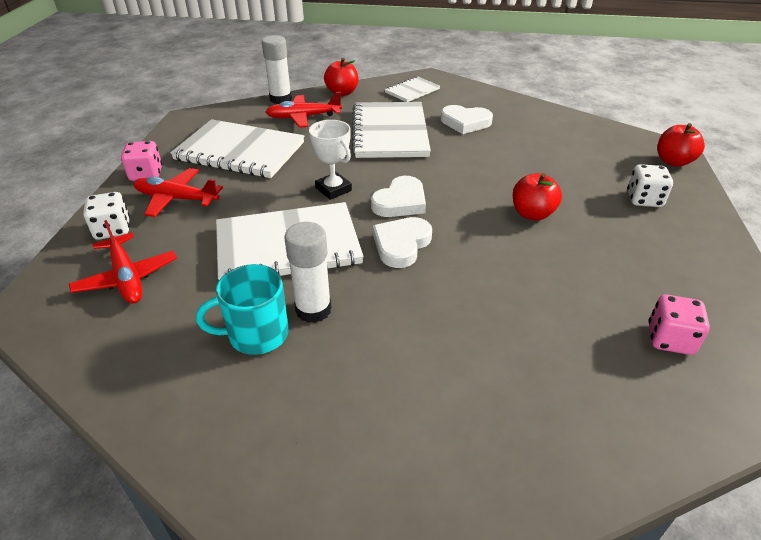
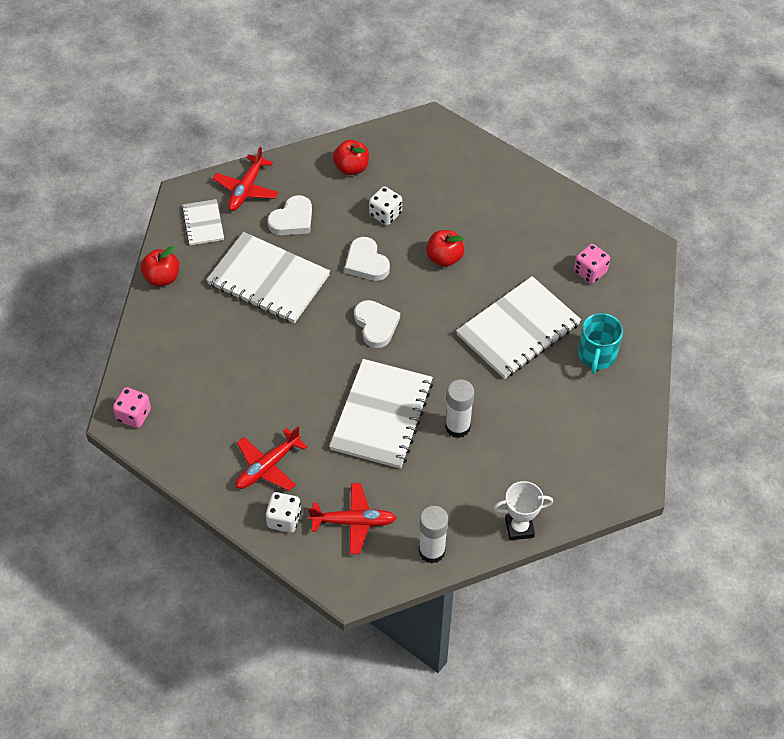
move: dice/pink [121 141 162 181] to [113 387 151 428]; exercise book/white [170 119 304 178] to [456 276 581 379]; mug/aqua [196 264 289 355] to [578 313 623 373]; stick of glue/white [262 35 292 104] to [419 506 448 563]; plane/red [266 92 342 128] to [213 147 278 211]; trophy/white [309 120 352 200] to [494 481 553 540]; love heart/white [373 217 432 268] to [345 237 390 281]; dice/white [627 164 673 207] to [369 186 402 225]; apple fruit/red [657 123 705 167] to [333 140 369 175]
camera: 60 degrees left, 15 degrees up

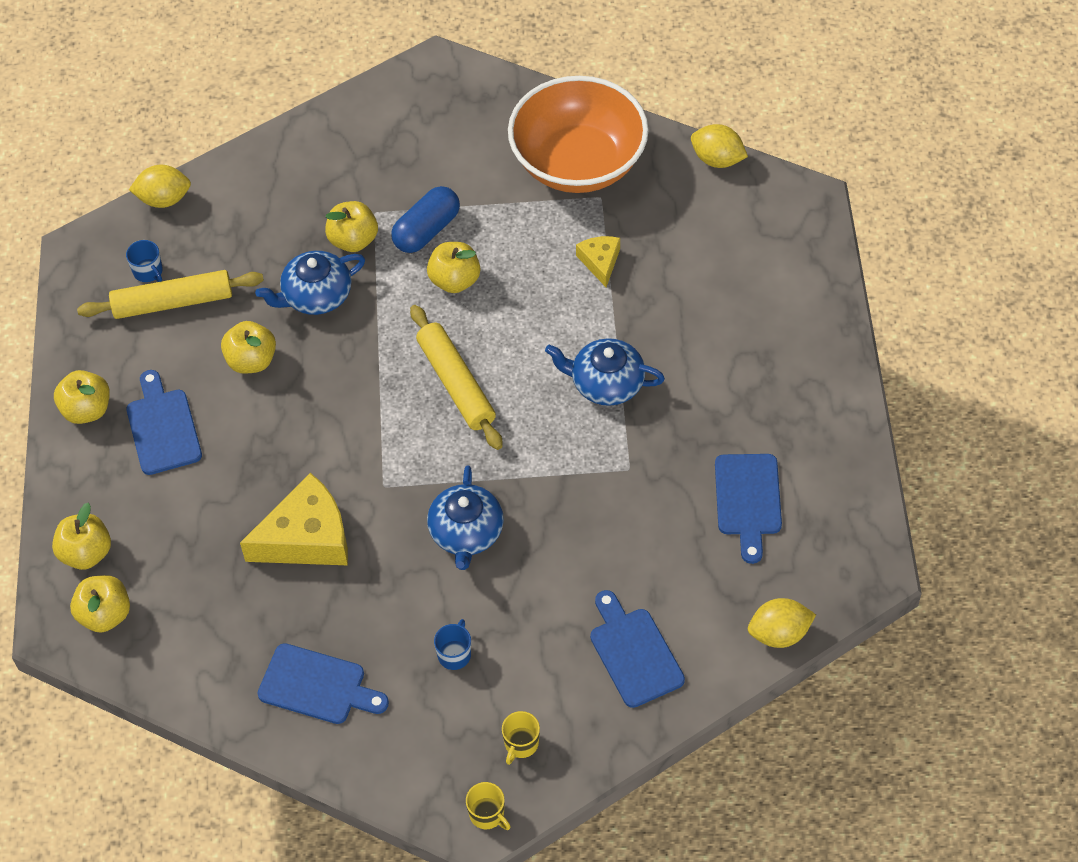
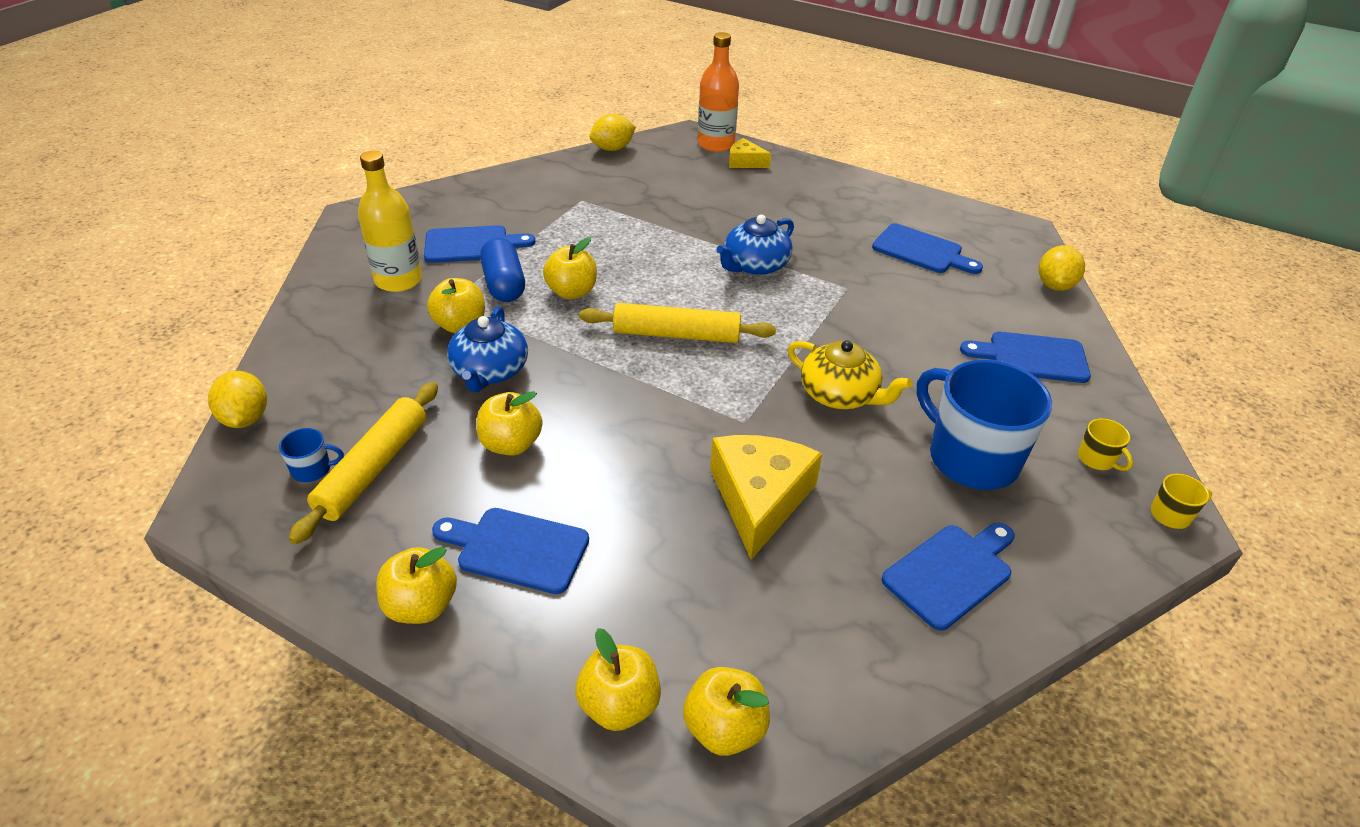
delete: deep dish/orange-coloured [508 76 649 193]
insert: flask/bright yellow [358 151 422 292]; chopping board/cobalt [424 225 535 263]; flask/orange-coloured [698 32 739 152]
move: cheese/bright yellow [576 236 620 287] to [729 138 771 168]
recolor: tea pot/cobalt [427 465 504 570] to tea pot/bright yellow [788 340 912 409]
rotate: lemon/bright yellow [129 165 191 208] = [208 371 267 428] 45 degrees counterclockwise
resize: mug/cobalt [434 619 471 670] = [917 360 1052 490] x2.45
camera: 60 degrees left, 15 degrees down

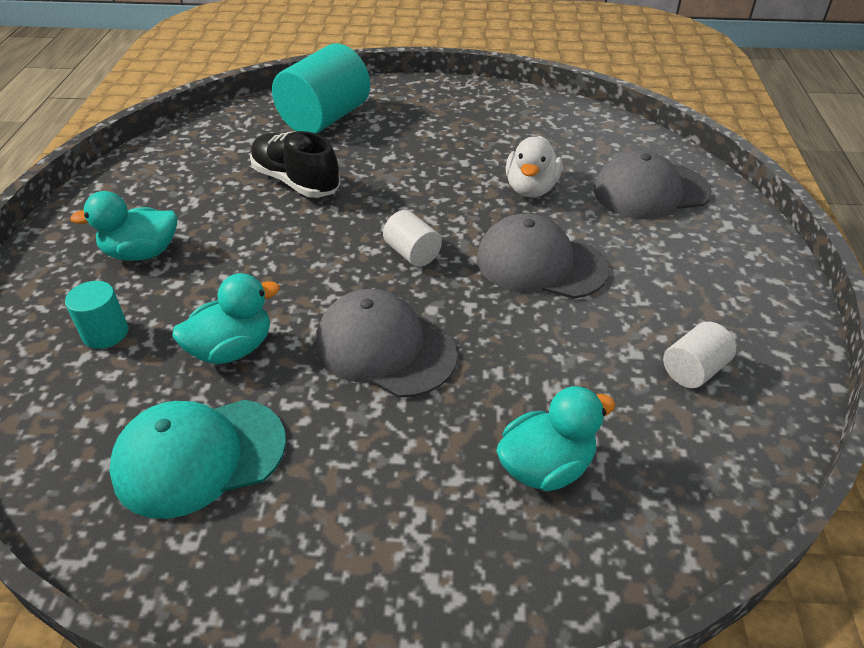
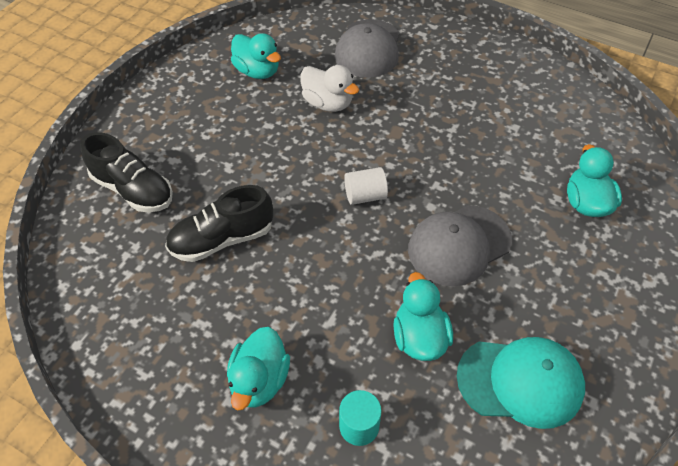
delete: peaked cap/grey [477 214 609 299]; solid cylinder/white [663 322 736 388]
insert: duck/aqua [231 33 281 79]
replace: solid cylinder/aqua [272 43 370 134] to sneaker/black [81 132 173 212]
rotate: peaked cap/aqua [109 400 286 519] = [457 337 585 429] 90 degrees counterclockwise
camera: 65 degrees left, 10 degrees up

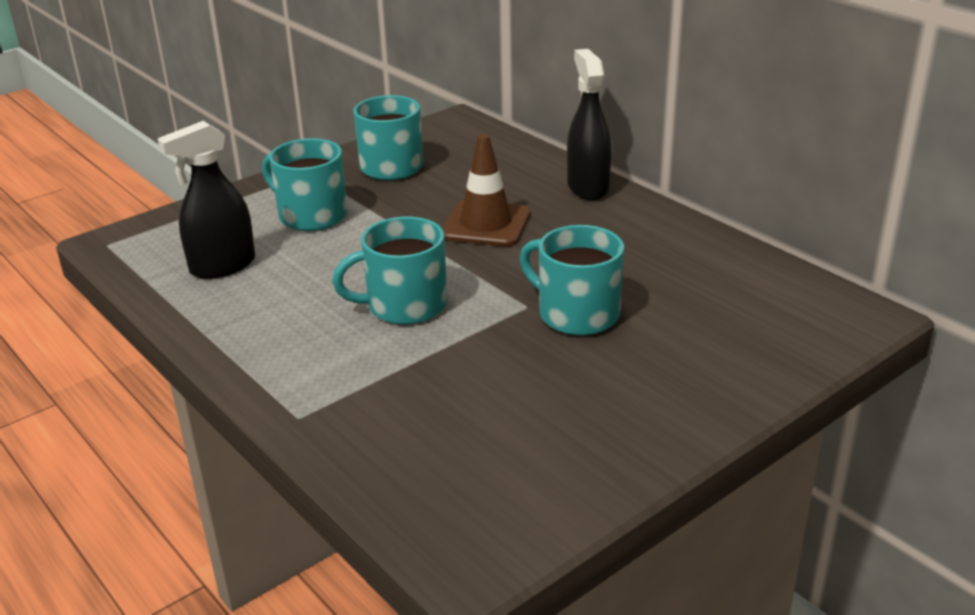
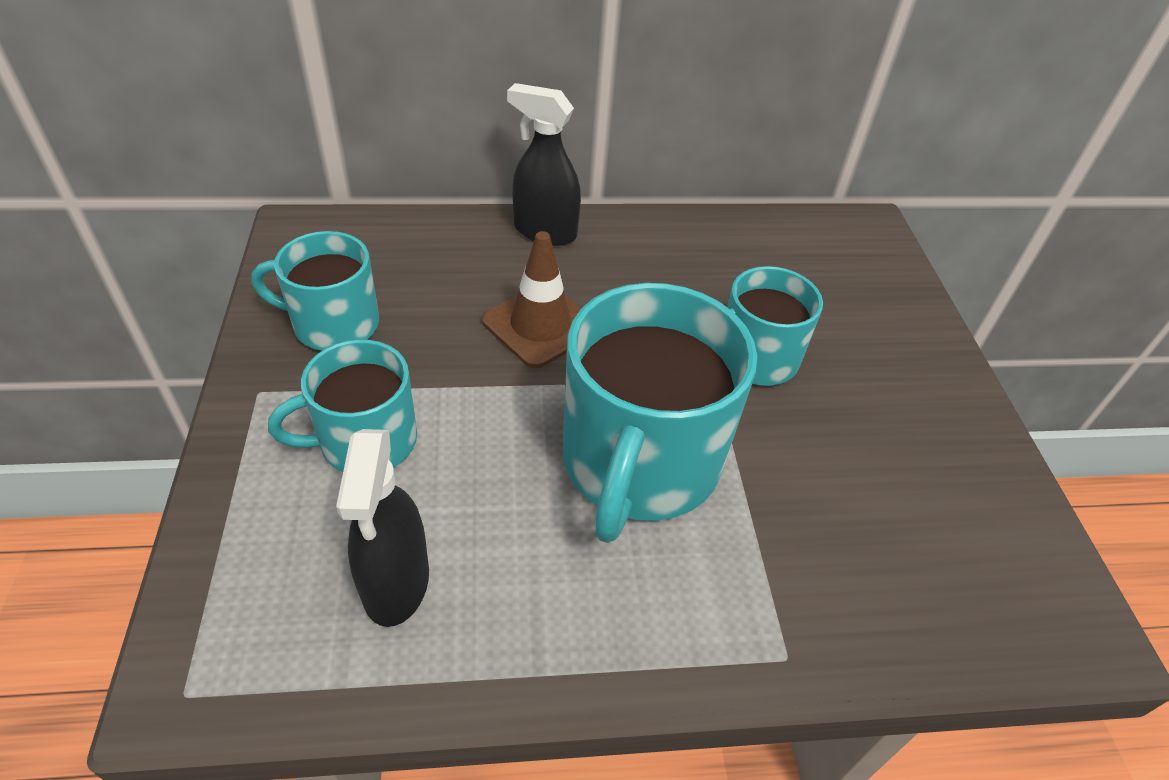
resize: mug/aqua [332 217 447 325] = [563 283 757 543] x1.70
camera: 60 degrees left, 15 degrees up

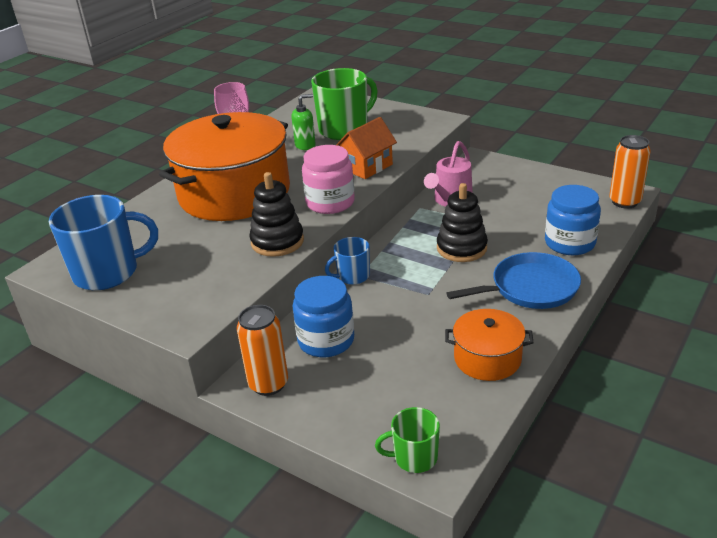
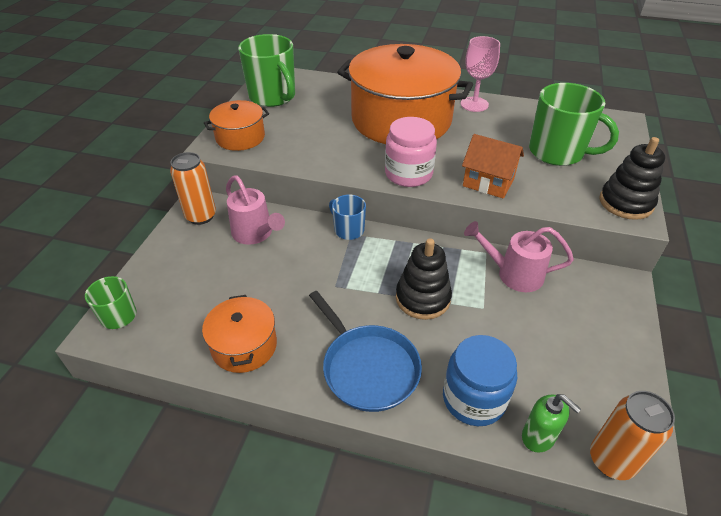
insert: cooking pot/orange-coloured [204 100 269 151]
move: stacking toy/black [249 172 304 257] to [600 137 665 220]; pump bottle/green [291 94 316 150] to [522 394 581 453]
replace: jar/cobalt [292 276 354 357] to watering pot/pink [226 175 285 245]
recolor: mug/cobalt [49 195 158 291] to mug/green [238 34 295 107]
camera: 70 degrees right, 10 degrees up

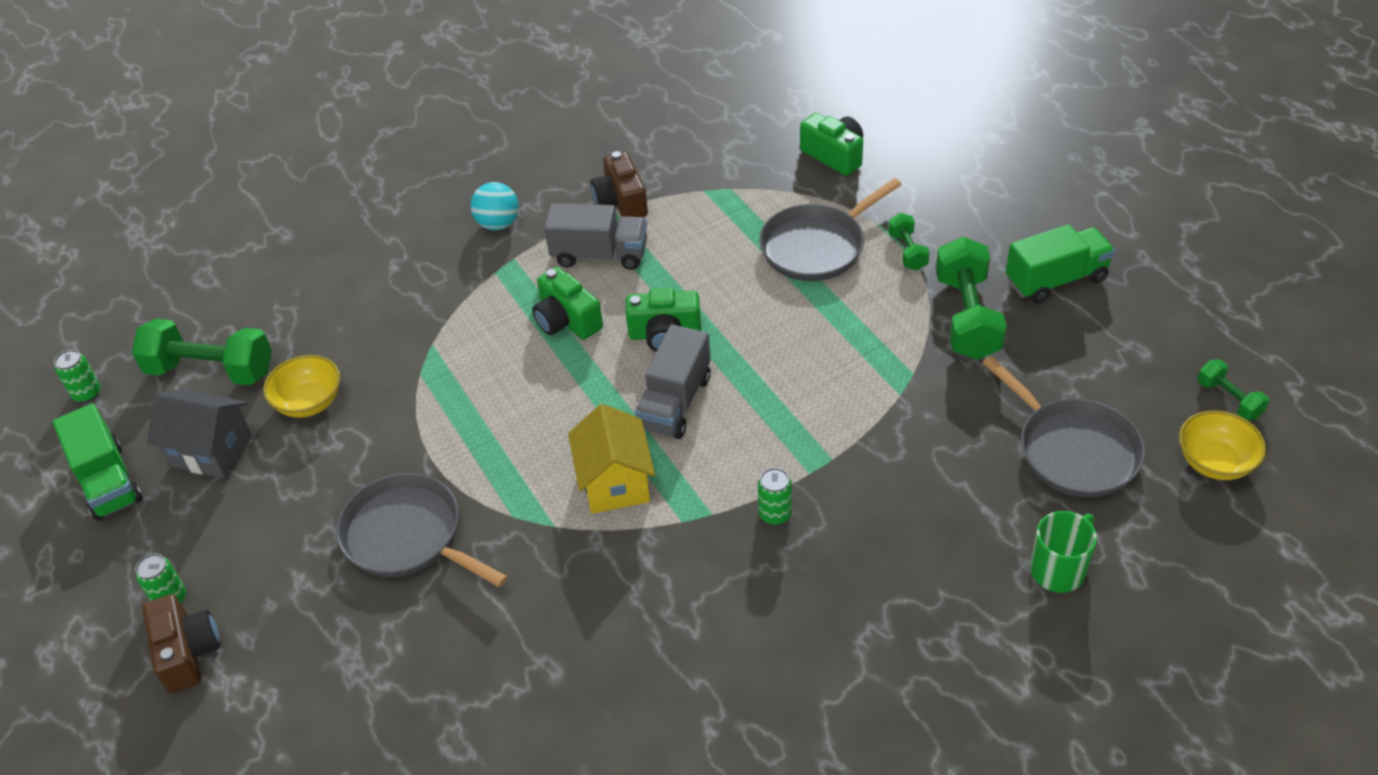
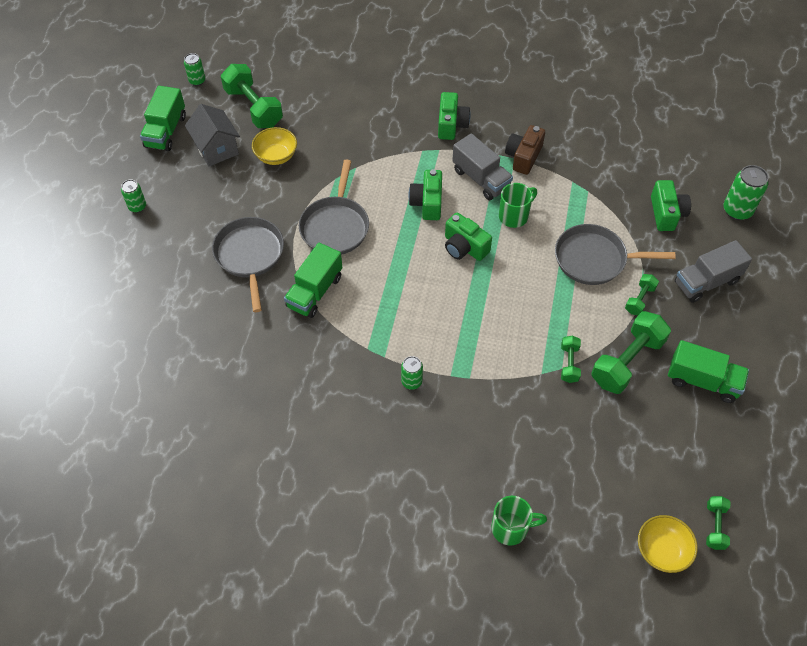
delete: camera/brown [142 594 221 693]; cottage/bright yellow [568 404 655 514]
insert: lorry/green [284 243 342 318]; mug/green [499 183 537 228]; hand weight/green [561 336 581 383]; soda can/green [723 165 768 220]
move: lorry/grey [635 325 711 439] to [675 240 752 303]; pan/grey [982 356 1145 498] to [299 160 369 255]
replace: sphere/aqua [470 182 519 231] to camera/green [438 92 471 140]
camera: 40 degrees right, 10 degrees up

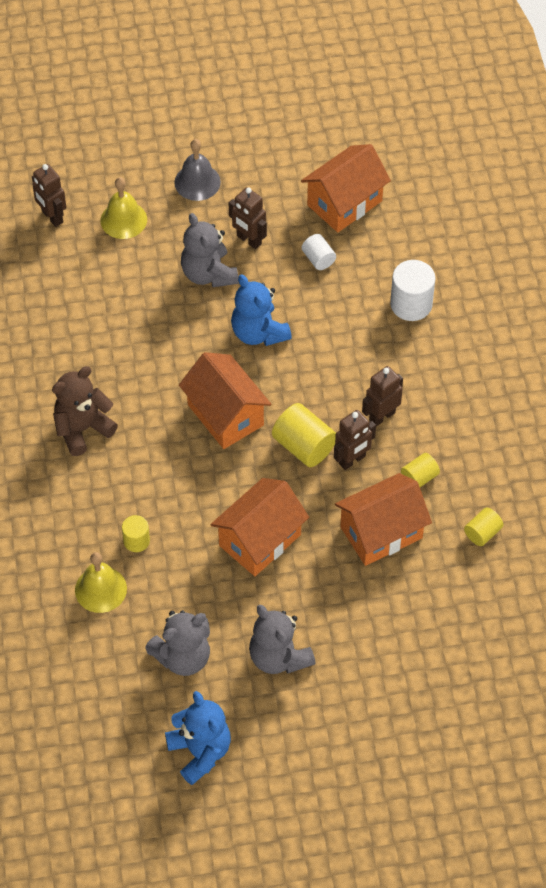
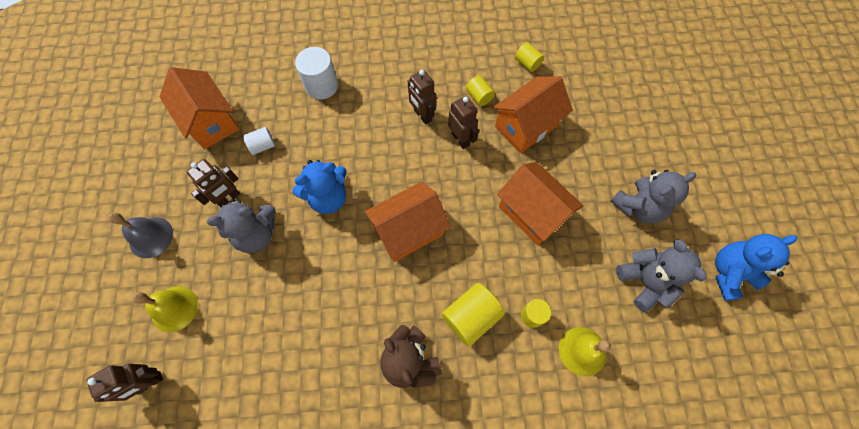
move: solid cylinder/bright yellow [272 403 336 467] to [442 283 505 346]
rotate: cottage/orange-coloured [335 473 432 566] = [493 76 573 153] 75 degrees clockwise
camera: 85 degrees left, 10 degrees up

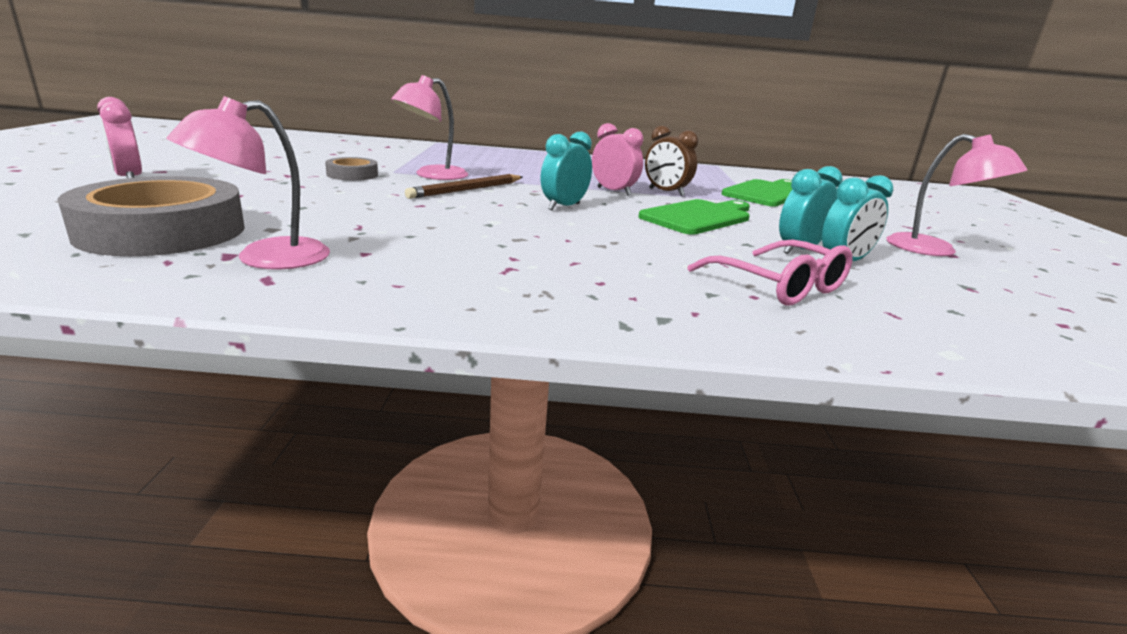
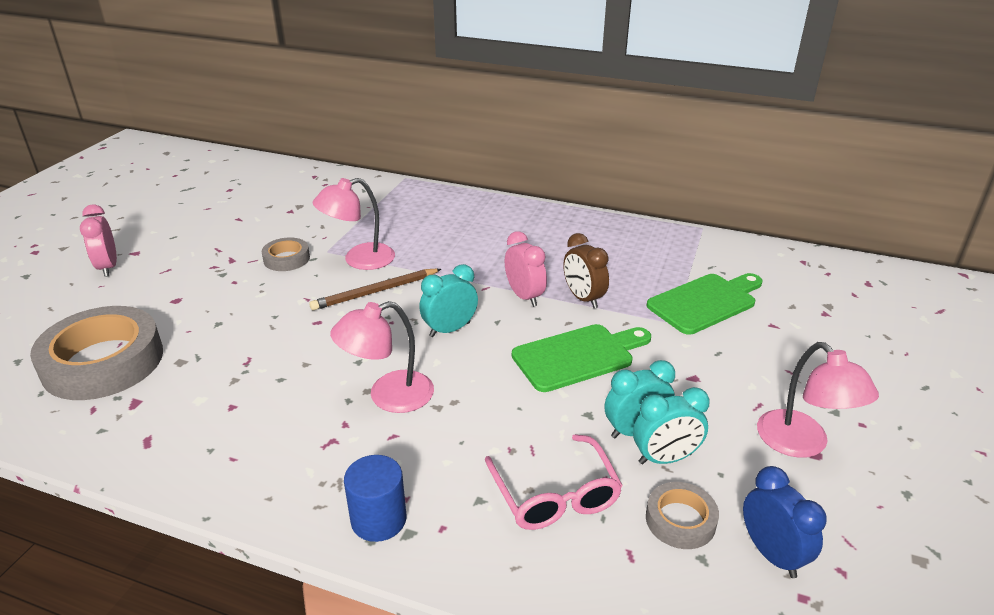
insert: solid cylinder/cobalt [344 455 407 542]; roll of tape/grey [646 482 719 549]; alarm clock/cobalt [743 466 826 578]
move: lamp/pink [166 96 330 270] to [330 301 434 413]
camera: 20 degrees right, 10 degrees up

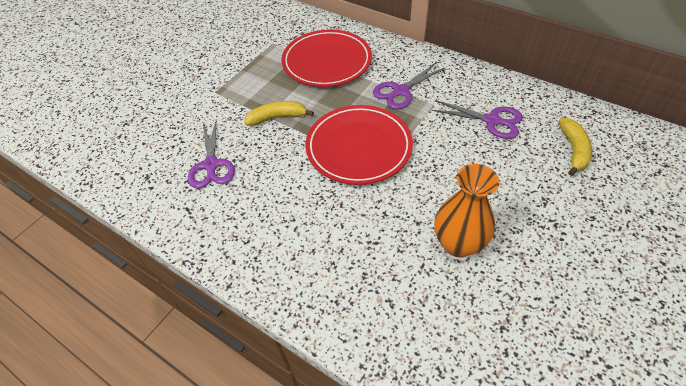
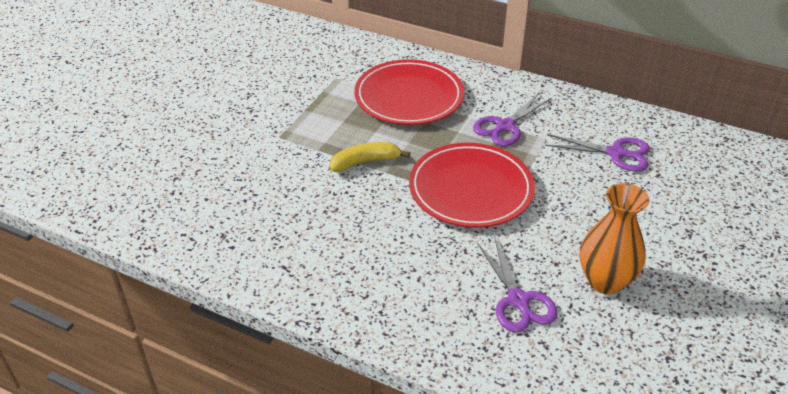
delete: banana/bright yellow [559 118 592 176]
move: shears/purple [188 119 235 189] to [477 239 558 332]
camera: 10 degrees left, 10 degrees down

